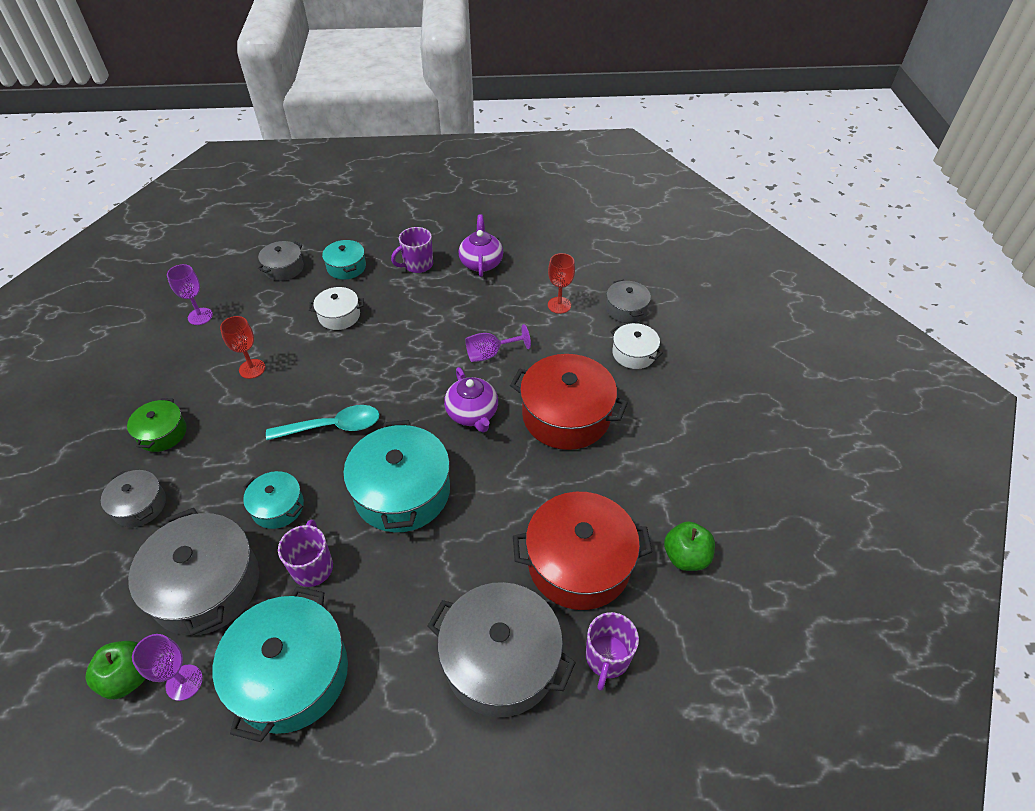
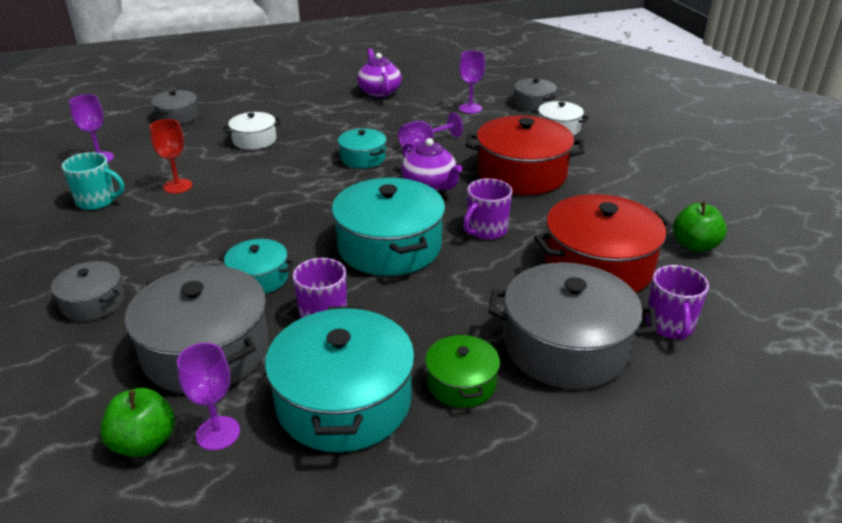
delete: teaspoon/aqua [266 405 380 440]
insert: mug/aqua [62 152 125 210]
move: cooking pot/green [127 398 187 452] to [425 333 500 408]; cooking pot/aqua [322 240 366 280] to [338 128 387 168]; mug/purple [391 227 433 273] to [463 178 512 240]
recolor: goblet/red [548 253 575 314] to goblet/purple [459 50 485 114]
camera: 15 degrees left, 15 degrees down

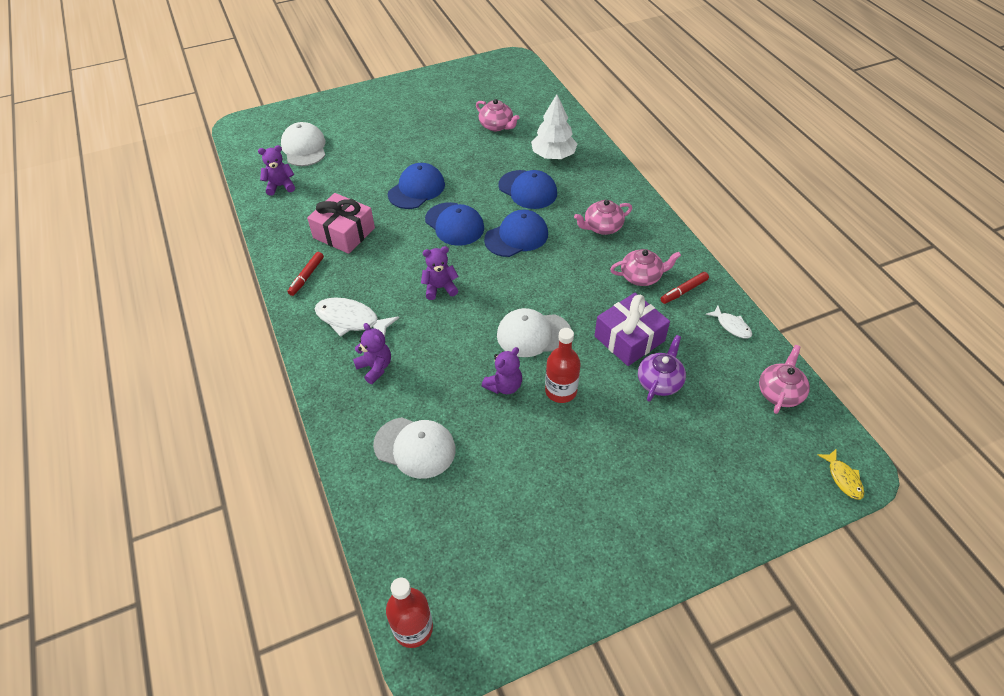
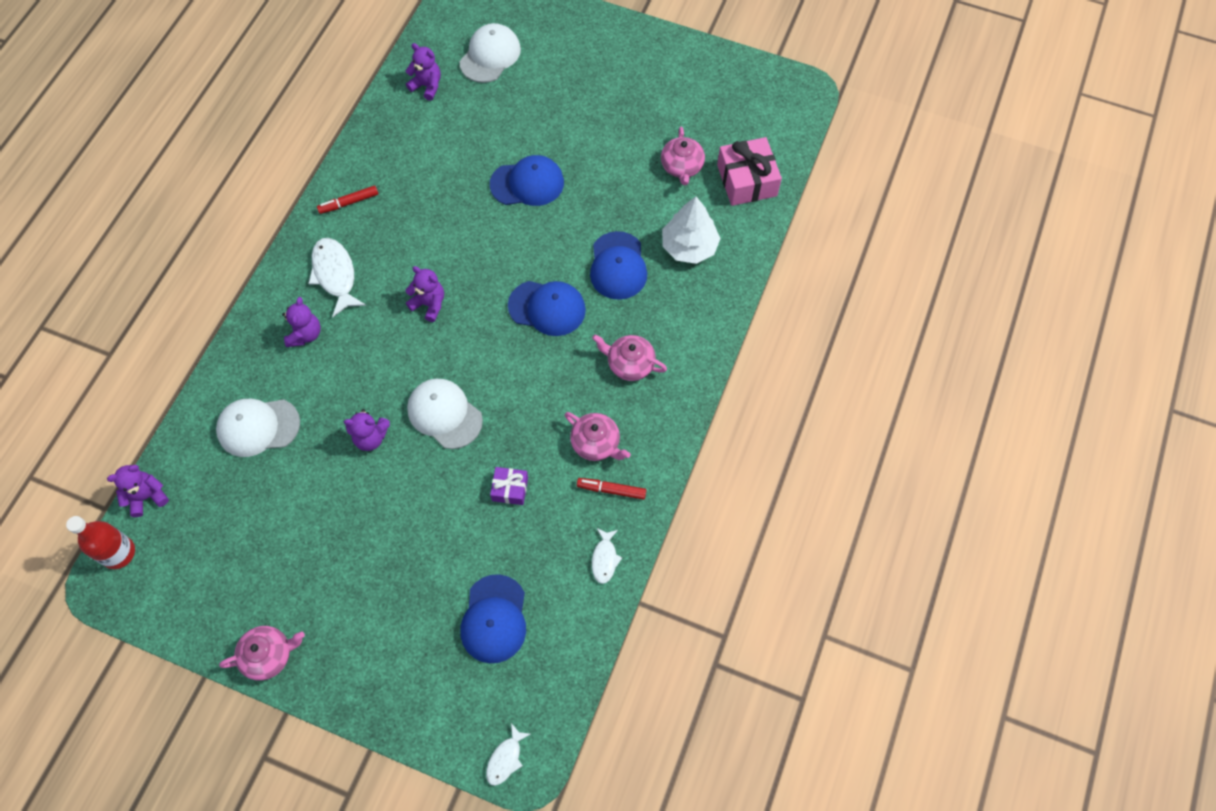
delete: flask/red [545 328 581 403]; tea pot/purple [638 335 686 401]
insert: teddy/purple [107 465 169 517]
move: present/pink [307 193 375 254] to [717 137 782 206]; peaked cap/cobalt [425 202 484 246] to [460 574 526 663]; tea pot/pink [759 345 810 414] to [219 626 305 681]
recolor: fish figure/bright yellow [818 449 864 500] to fish figure/white [486 723 531 786]
rotate: peaked cap/white [373 417 456 479] = [216 399 300 457] 105 degrees clockwise
resize: present/purple [594 293 670 366] = [490 467 528 505] x0.55
camera: 45 degrees right, 15 degrees up

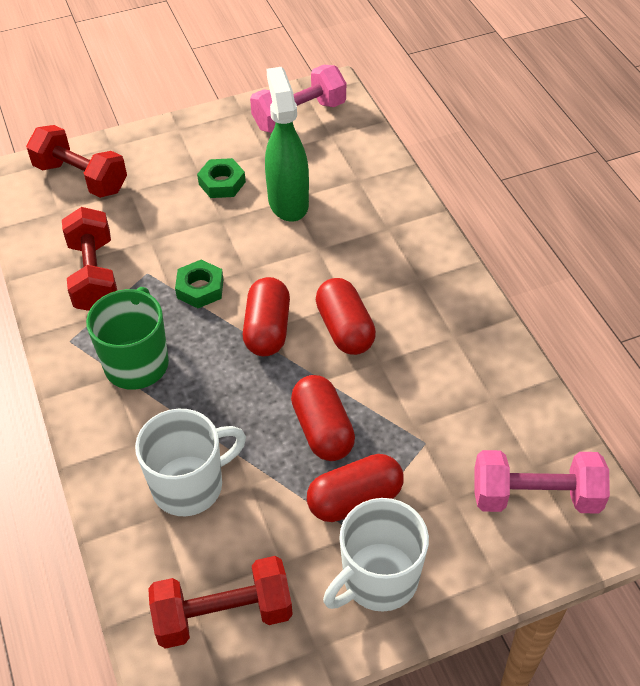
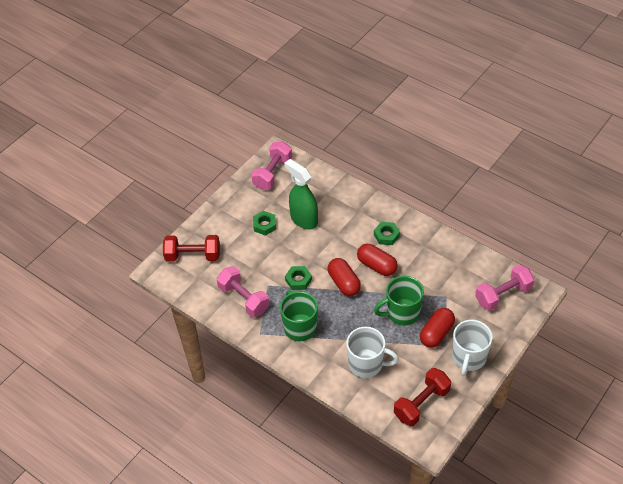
insert: hex nut/green [374 222 400 245]
replace: pill/red [291 375 355 461] to mug/green [374 276 424 326]
recolor: hand weight/red [62 207 117 311] to hand weight/pink [217 266 270 317]
rotate: mug/white [135 409 246 516] = [346 327 399 378] 75 degrees clockwise
camera: 30 degrees left, 0 degrees up

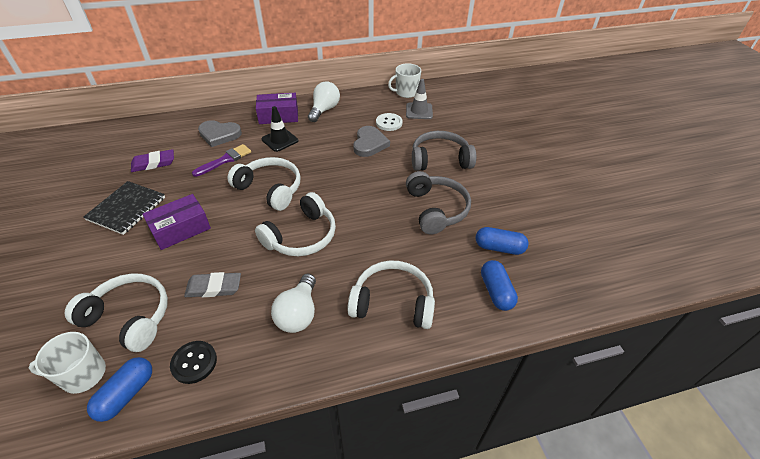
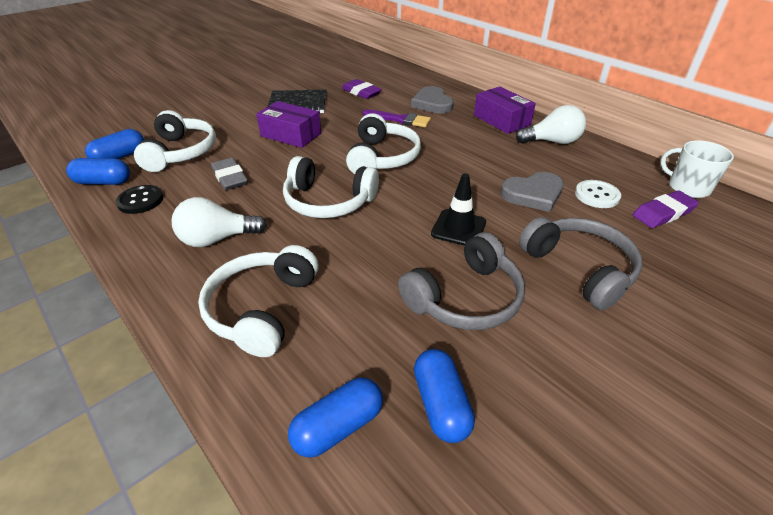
move: safety cone/black [261 106 298 152] to [431 173 486 246]
replace: mug/white [29 332 106 394] to pill/cobalt [85 129 144 159]; safety cone/grey [406 79 433 119] to pencil eraser/purple [633 190 699 228]
rotate: over-ear headphones/white [347 261 435 329] = [198 245 319 357] 150 degrees counterclockwise
camera: 65 degrees right, 5 degrees down

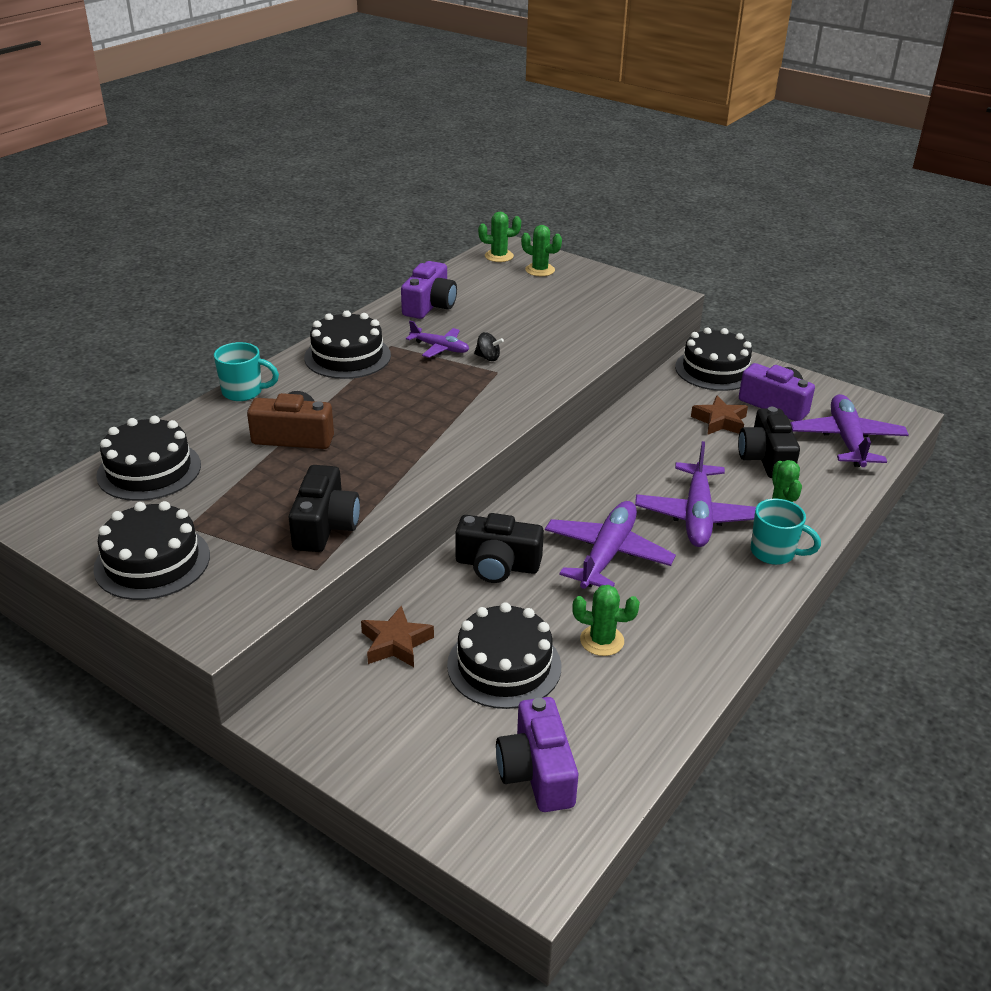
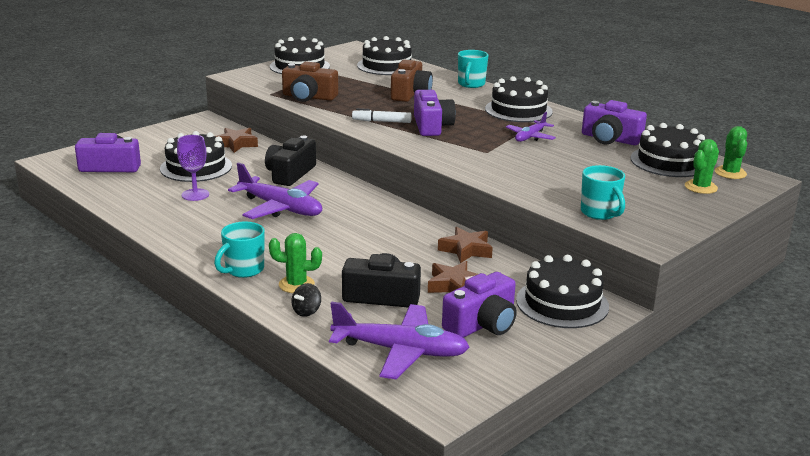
delete: plane/purple [635 441 756 547]
insert: felt pen/white [352 108 412 123]; camera/purple [414 90 456 136]; star/brown [438 227 493 264]; mug/aqua [581 165 625 220]; layer cake/black [630 123 705 177]
move: whirligig/black [474 332 504 361] to [291 283 321 317]
replace: prickly plant/green [572 585 640 656] to goblet/purple [177 135 209 201]
recolor: camera/black [289 465 360 552] to camera/brown [282 62 338 102]
camera: 100 degrees right, 10 degrees down

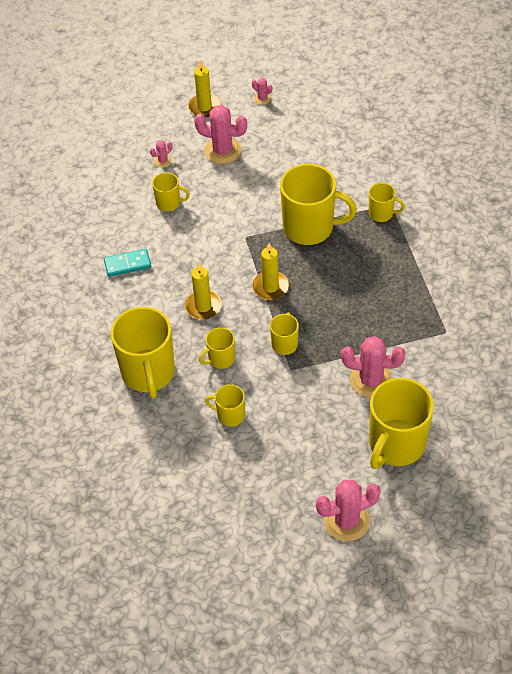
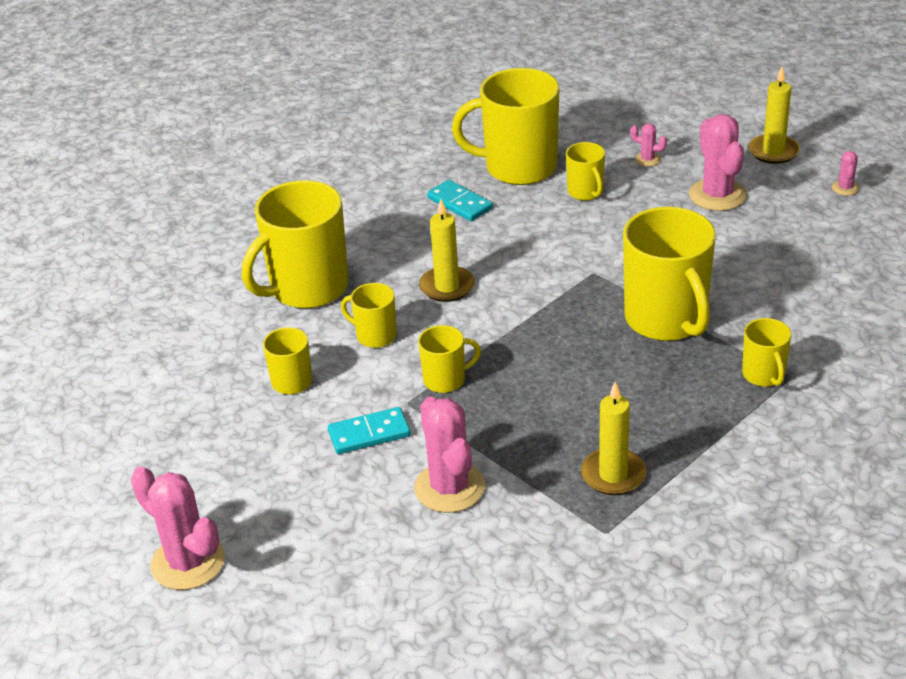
insert: domino tile/aqua [328 407 411 454]
move: wax candle/bright yellow [252 243 289 300] to [581 382 646 495]; mug/bright yellow [369 378 434 469] to [452 68 559 185]
camera: 60 degrees right, 15 degrees down

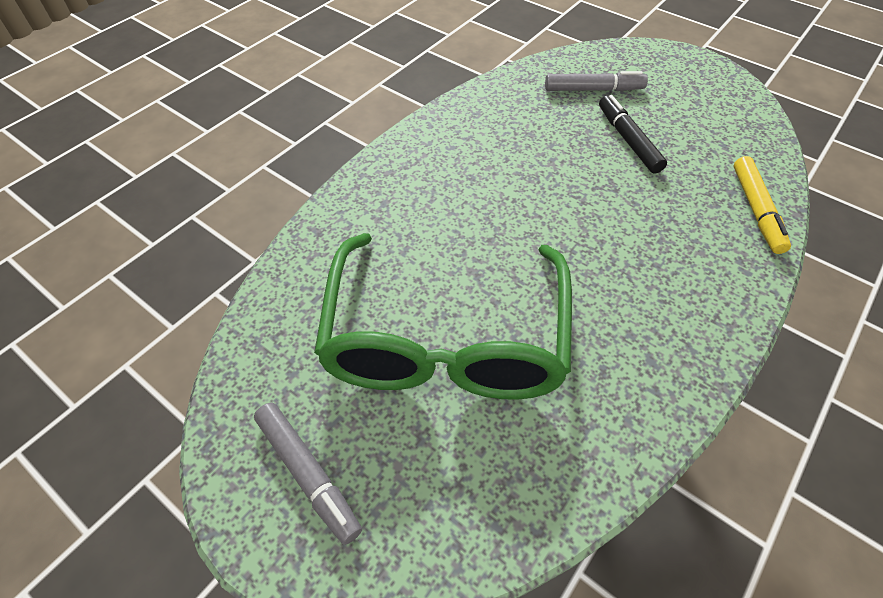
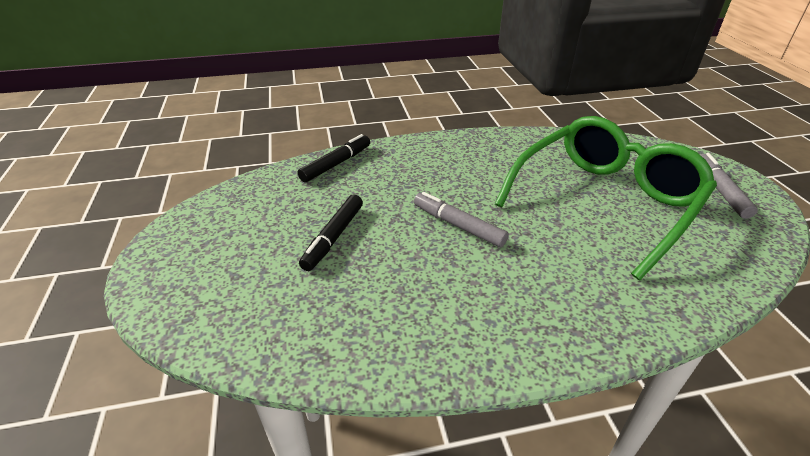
move: felt pen/grey [545 71 648 91] to [414 192 509 247]
recolor: felt pen/bright yellow [733 156 791 254] to felt pen/black [298 134 370 183]
camera: 140 degrees left, 15 degrees down

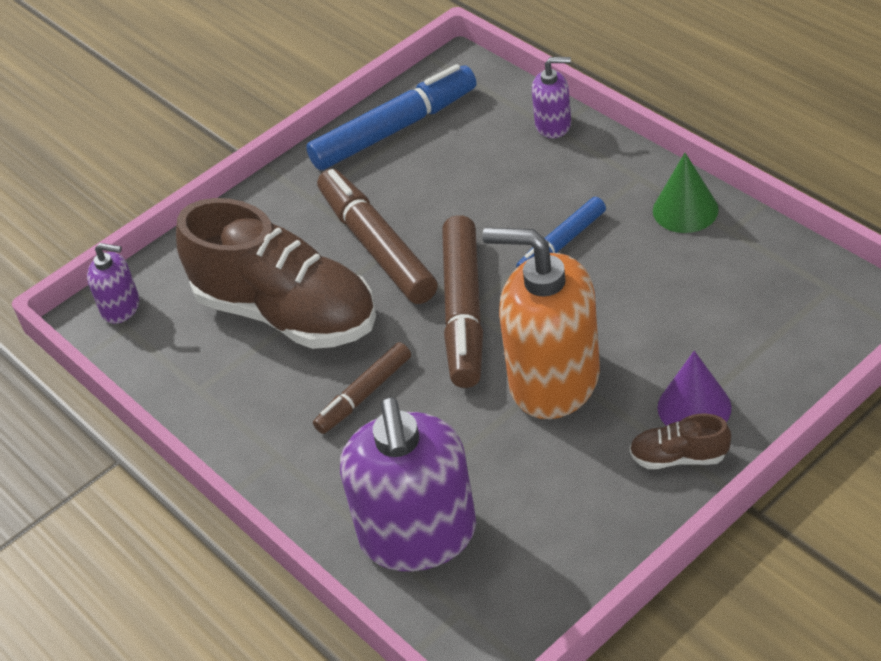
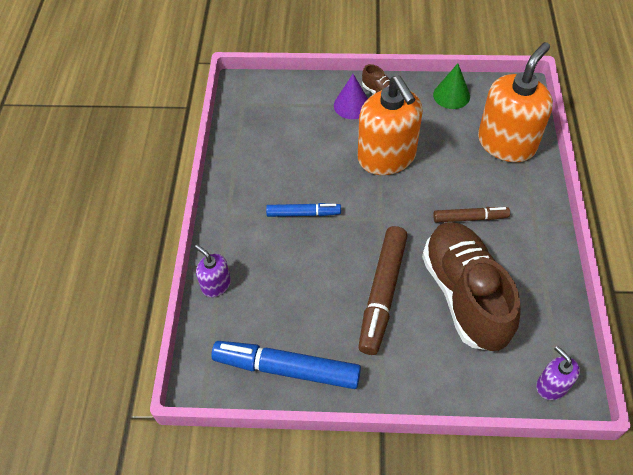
delete: felt pen/brown [442 215 483 388]
move: cone/green [653 153 719 233] to [433 63 470 109]
recolor: pump bottle/purple [340 397 476 571] to pump bottle/orange-coloured [478 42 553 162]
camera: 140 degrees left, 10 degrees up

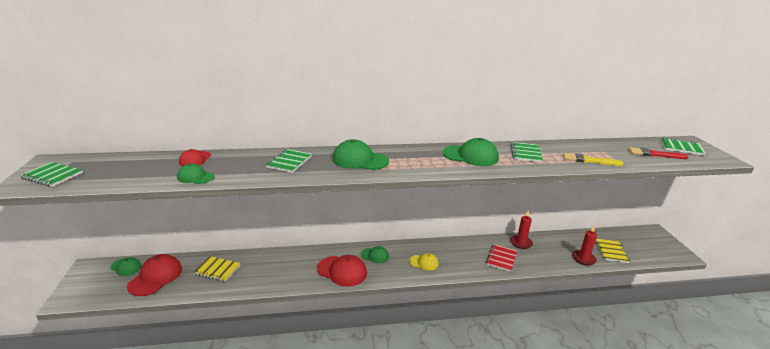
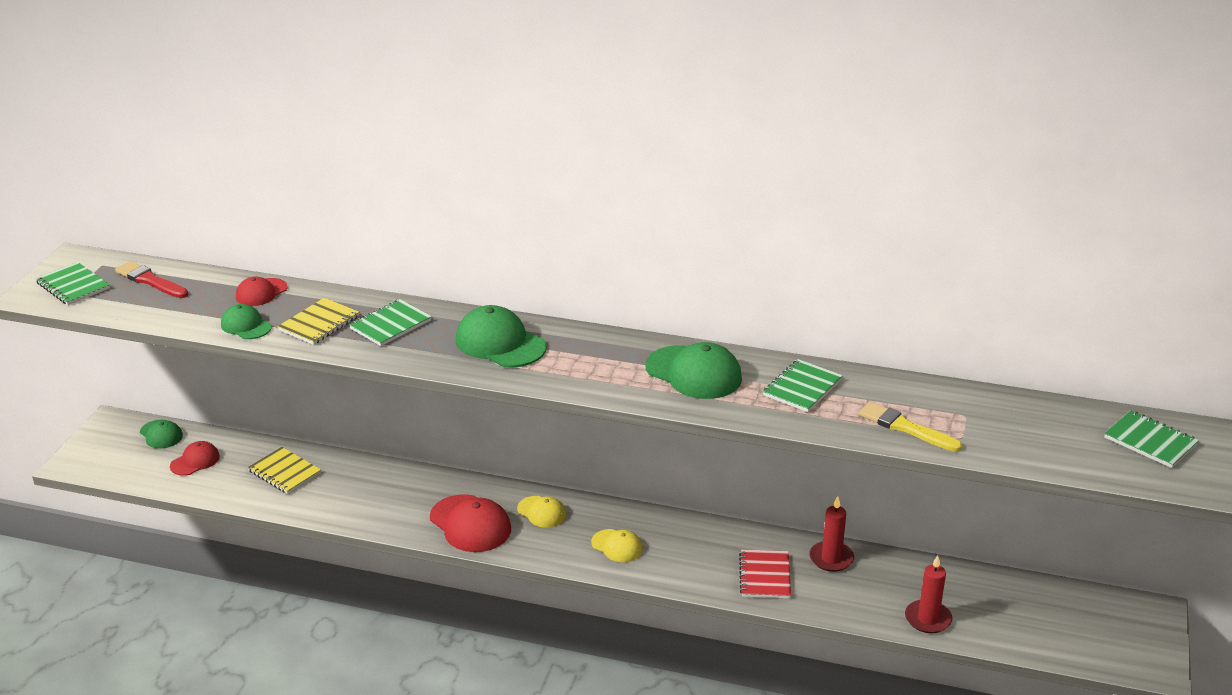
move: exercise book/bright yellow [596 238 630 263] to [278 298 359 345]; brush/red [628 147 689 159] to [115 261 188 298]
recolor: peaked cap/green [361 246 389 263] to peaked cap/bright yellow [517 496 566 528]
rotate: exercise book/red [486 244 517 272] = [739 549 791 598] 45 degrees counterclockwise
resize: peaked cap/red [127 254 182 296] = [170 441 220 476] x0.58
camera: 25 degrees right, 5 degrees up

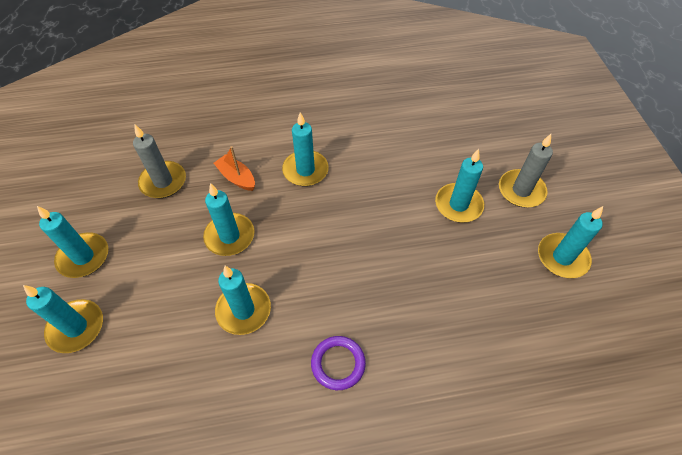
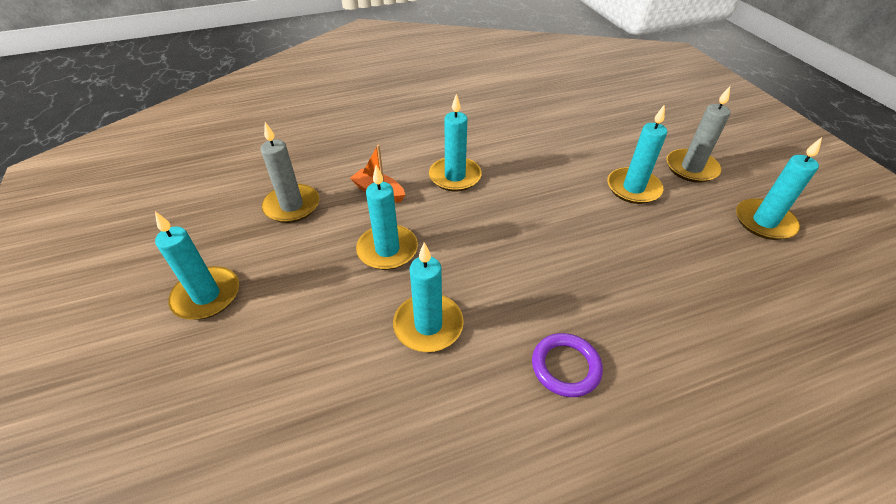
delete: wax candle/aqua [23 285 103 353]
camera: 10 degrees left, 10 degrees down

